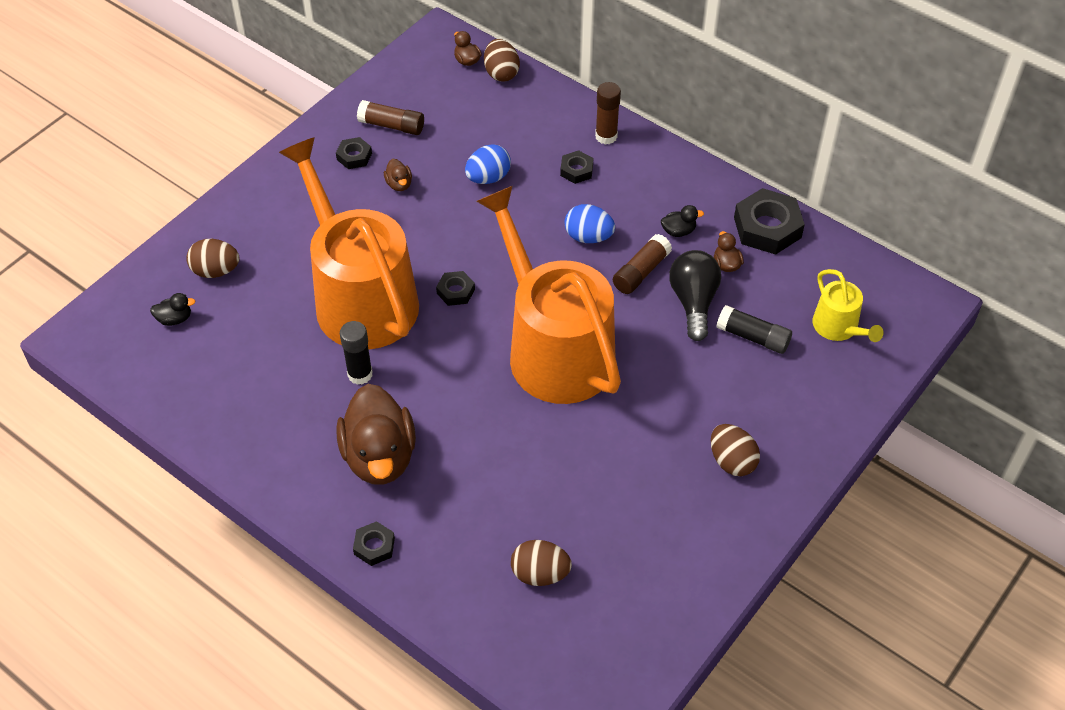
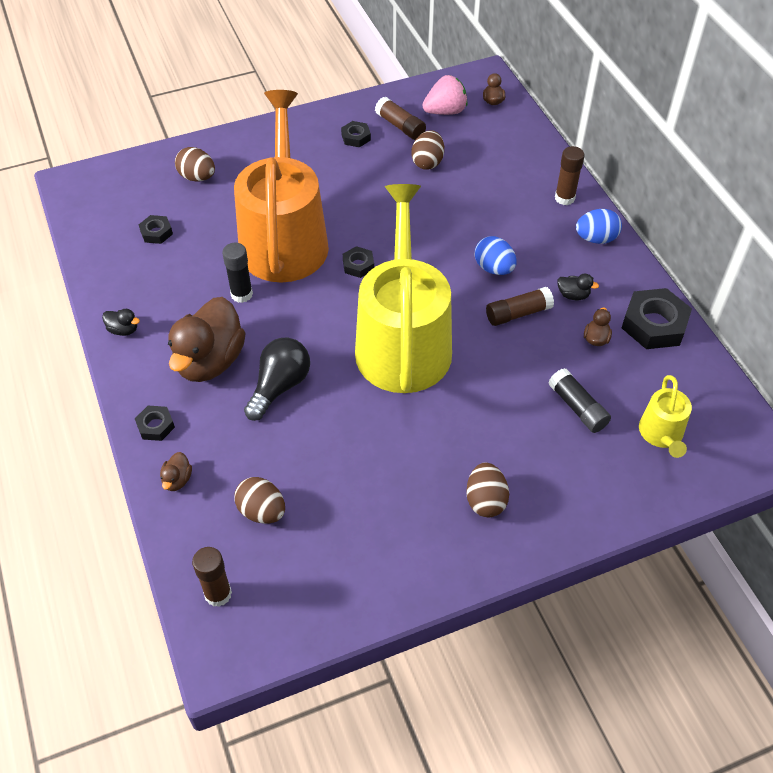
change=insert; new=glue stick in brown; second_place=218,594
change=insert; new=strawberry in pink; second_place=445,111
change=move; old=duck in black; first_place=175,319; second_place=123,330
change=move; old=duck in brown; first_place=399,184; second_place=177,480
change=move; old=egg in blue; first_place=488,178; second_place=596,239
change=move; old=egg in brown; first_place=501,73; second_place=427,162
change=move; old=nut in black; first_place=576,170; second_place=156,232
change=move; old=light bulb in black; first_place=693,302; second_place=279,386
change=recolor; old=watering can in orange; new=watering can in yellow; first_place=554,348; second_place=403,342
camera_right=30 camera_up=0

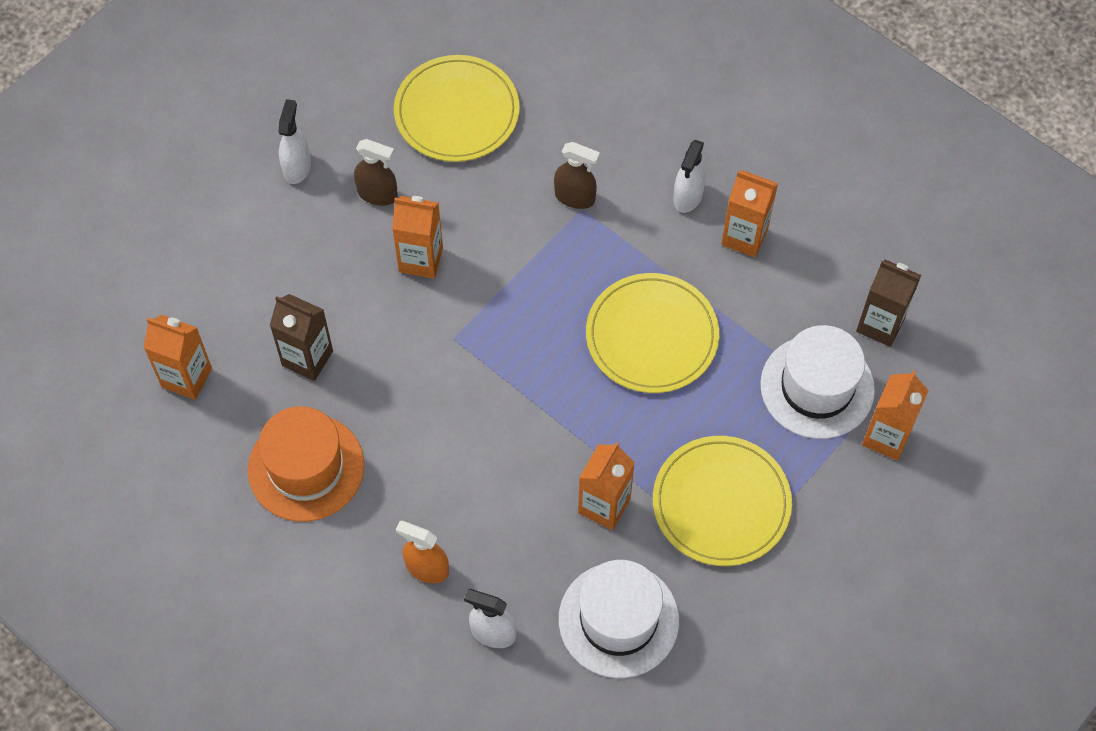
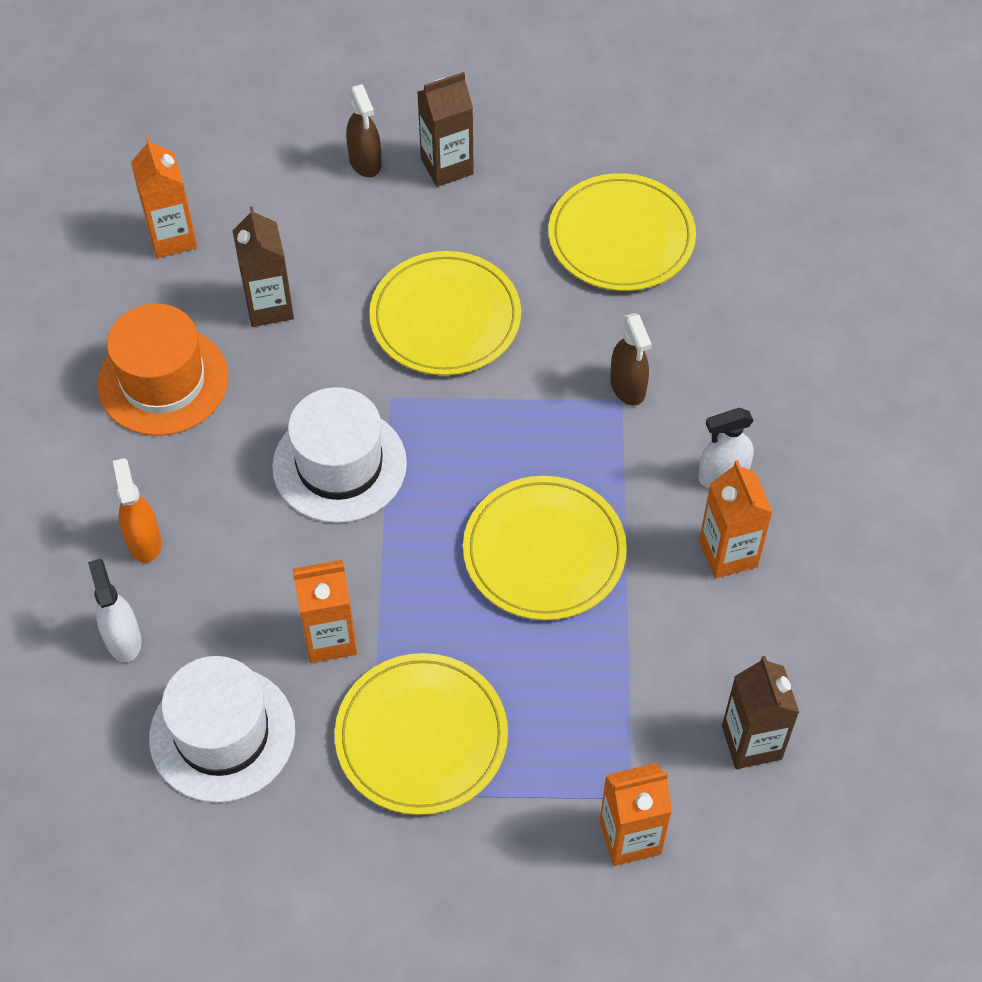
change=move; old=spray bottle in brown; first_place=377,194; second_place=365,162
change=move; old=hat in white; first_place=817,387; second_place=339,465
change=replace; old=spray bottle in white; new=carton in brown; first_place=297,167; second_place=447,166
change=replace; old=carton in orange; new=plate in yellow; first_place=421,260; second_place=445,317
camera_right=50 camera_up=-5

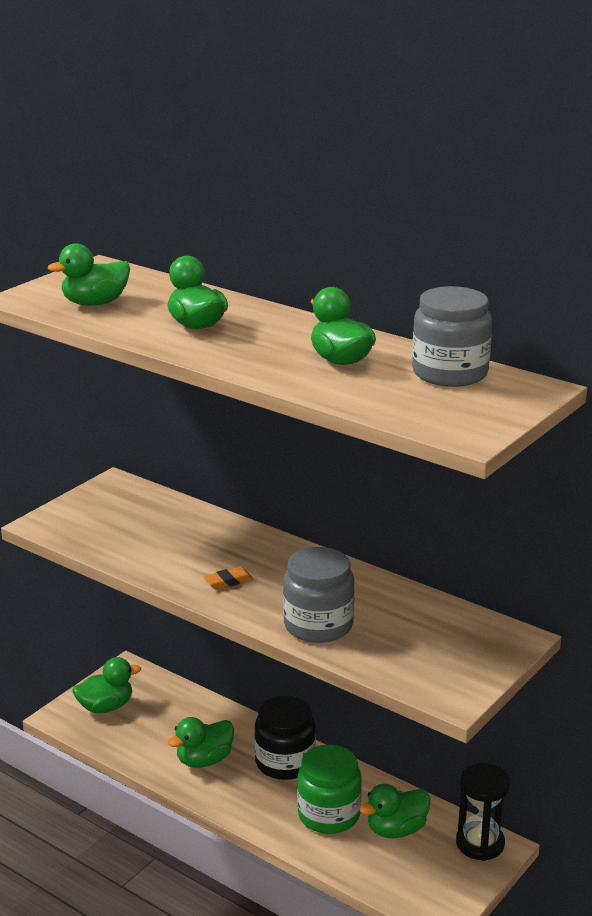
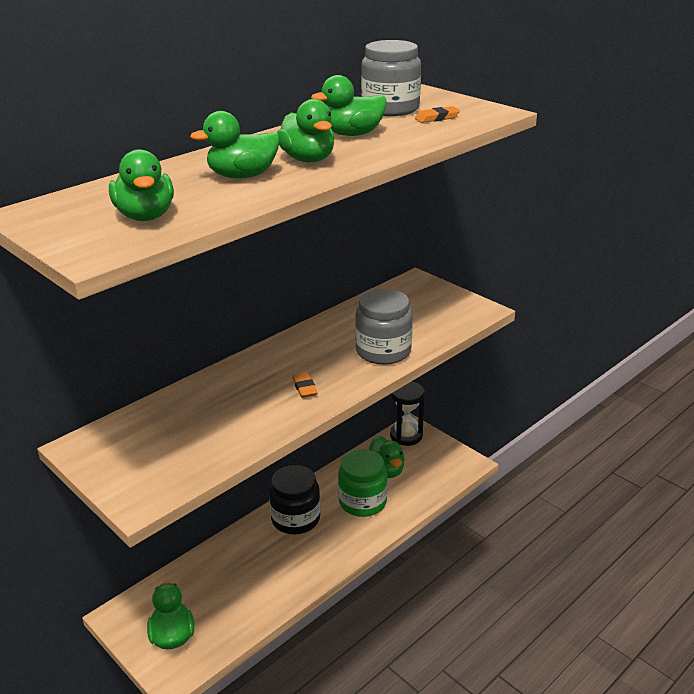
change=insert; new=eraser in orange; second_place=437,118
change=move; old=duck in green; first_place=204,760; second_place=308,159
camera_right=-80 camera_up=5

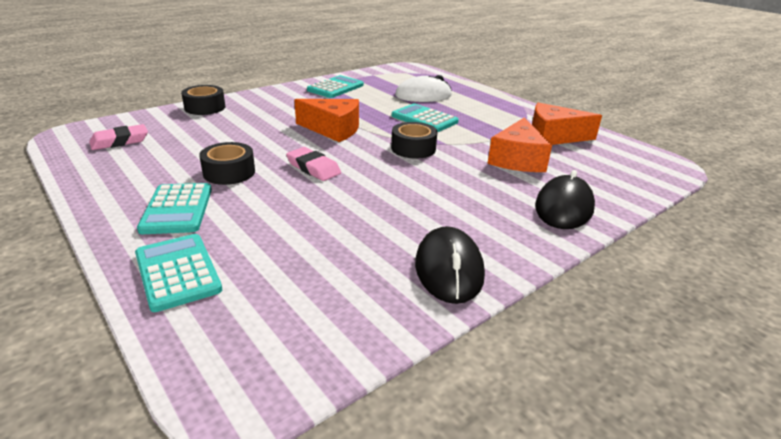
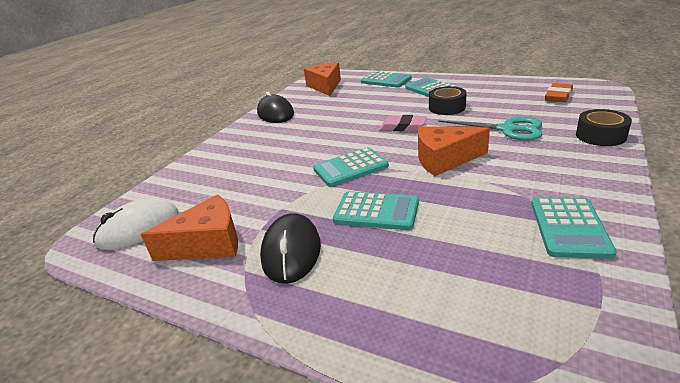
change=insert; new=scissors in turquoise; second_place=507,129
change=move; old=mouse in white; first_place=423,95; second_place=139,228
change=move; old=cheese in orange; first_place=517,159; second_place=325,86
change=move; old=mouse in black; first_place=564,207; second_place=291,251
change=replace; old=tape in black; new=calculator in turquoise; first_place=413,148; second_place=350,168
change=recolor; old=eraser in pink; new=eraser in orange; first_place=120,141; second_place=558,96
camera_right=160 camera_up=0

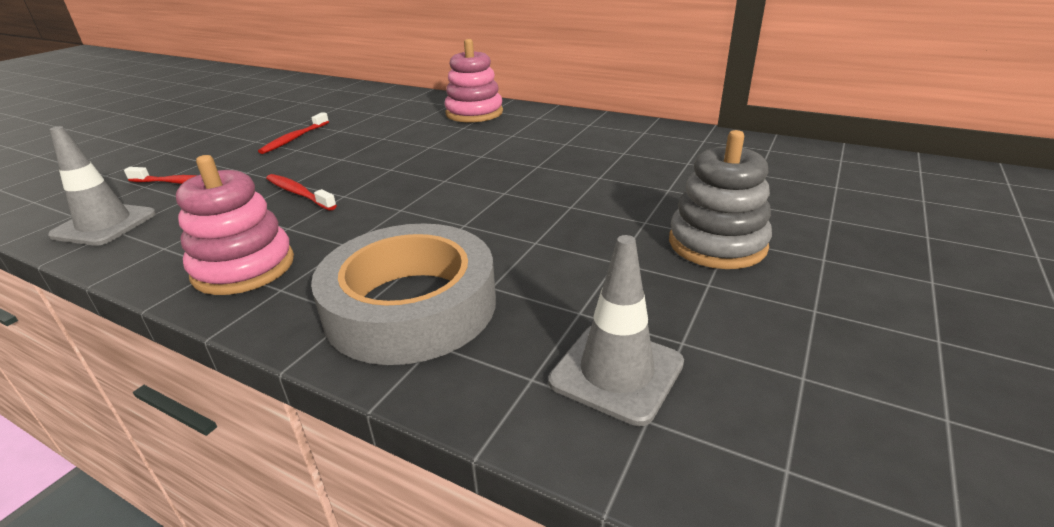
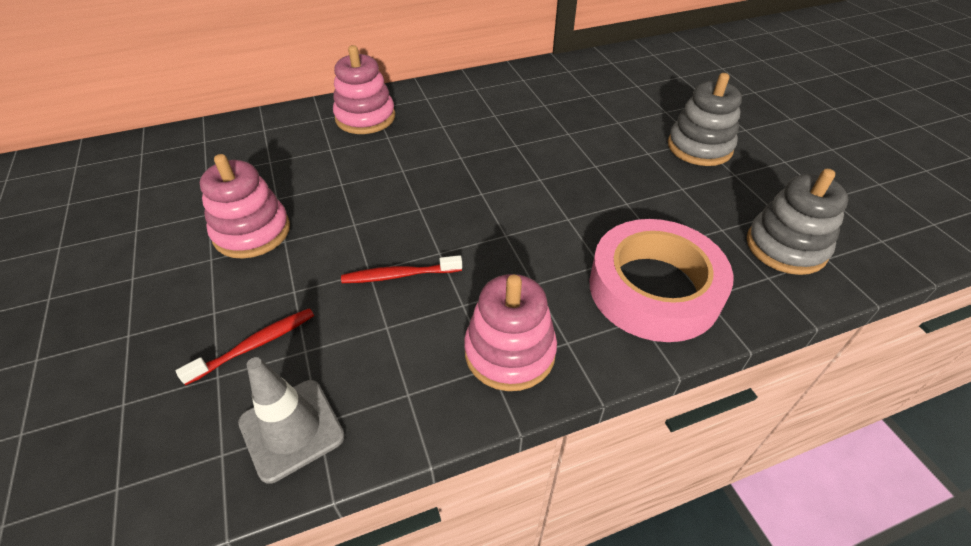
change=replace; old=toothbrush in red; new=stacking toy in pink; first_place=294,139; second_place=252,232
change=replace; old=traffic cone in grey; new=stacking toy in grey; first_place=616,372; second_place=786,247
change=recolor; old=tape in grey; new=tape in pink; first_place=411,306; second_place=654,289
camera_right=-50 camera_up=15

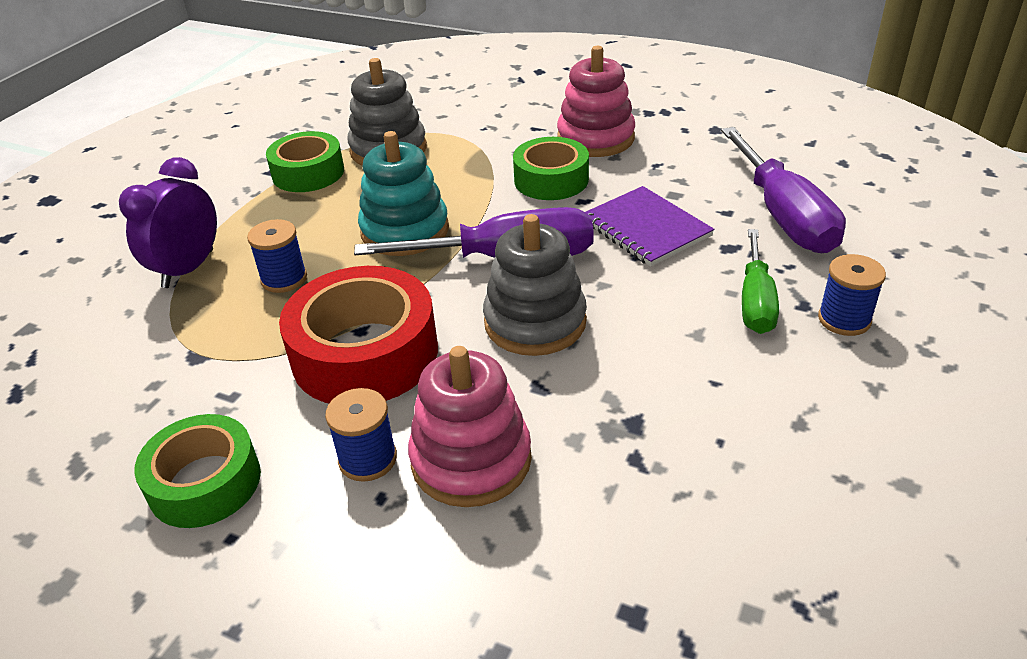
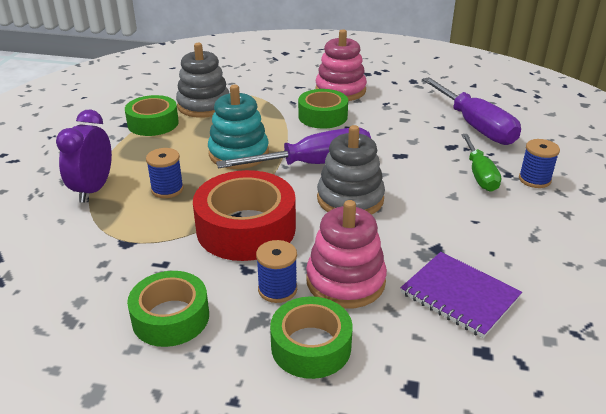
change=insert; new=tape in green; second_place=311,346
change=move; old=notebook in purple; first_place=645,228; second_place=459,295
camera_right=-15 camera_up=-5

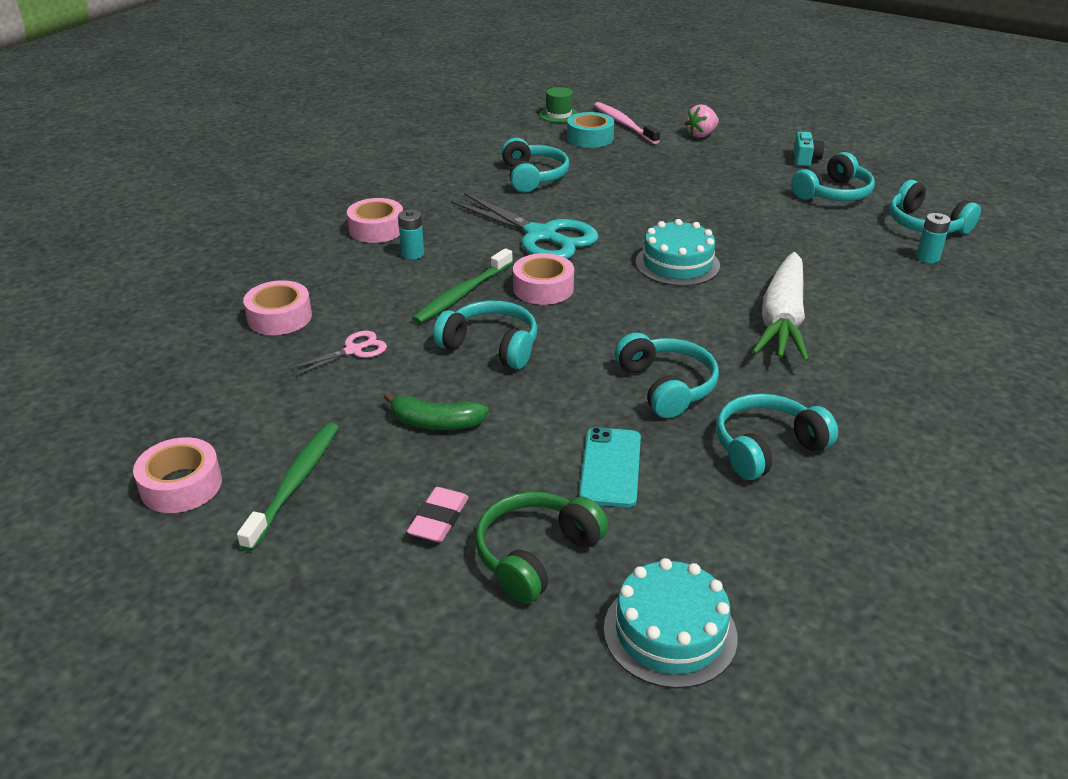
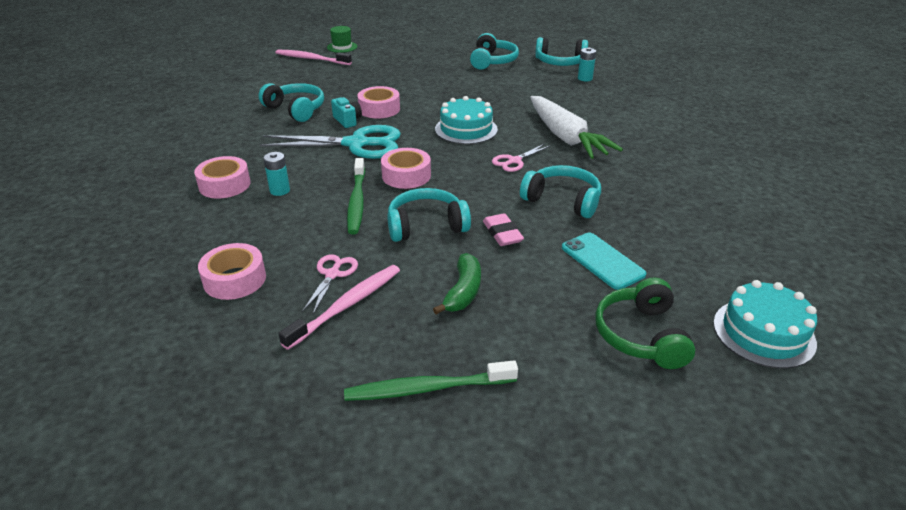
change=delete; old=tape in turquoise; first_place=590,138
change=delete; old=strawberry in pink; first_place=701,135
change=delete; old=headphones in turquoise; first_place=767,448
change=insert; new=toothbrush in pink; second_place=346,306
change=insert; new=scissors in pink; second_place=514,161
change=move; old=tape in pink; first_place=181,485; second_place=379,109
change=move; old=eraser in pink; first_place=439,519; second_place=502,233
change=move; old=hat in green; first_place=559,115; second_place=342,47
change=move; old=camera in turquoise; first_place=805,159; second_place=347,120
change=rotate; old=toothbrush in green; first_place=294,484; second_place=427,388; degrees=-75
change=rotate; old=banana in green; first_place=435,423; second_place=463,292; degrees=-45
camera_right=-40 camera_up=0

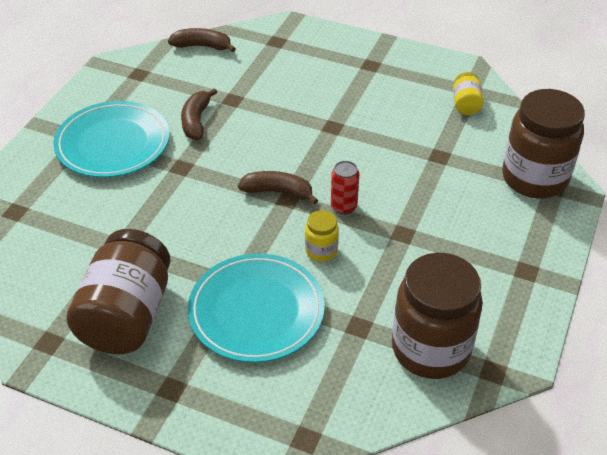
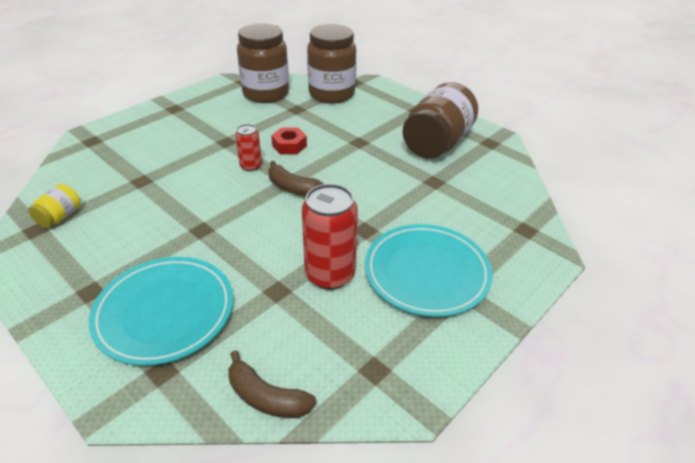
change=move; old=plate in turquoise; first_place=256,311; second_place=165,312
change=move; old=jar in brown; first_place=534,178; second_place=331,94
change=replace; old=banana in brown; new=can in red; first_place=196,121; second_place=330,274
change=replace; old=jar in yellow; new=nut in red; first_place=321,251; second_place=289,145
camera_right=-160 camera_up=-5

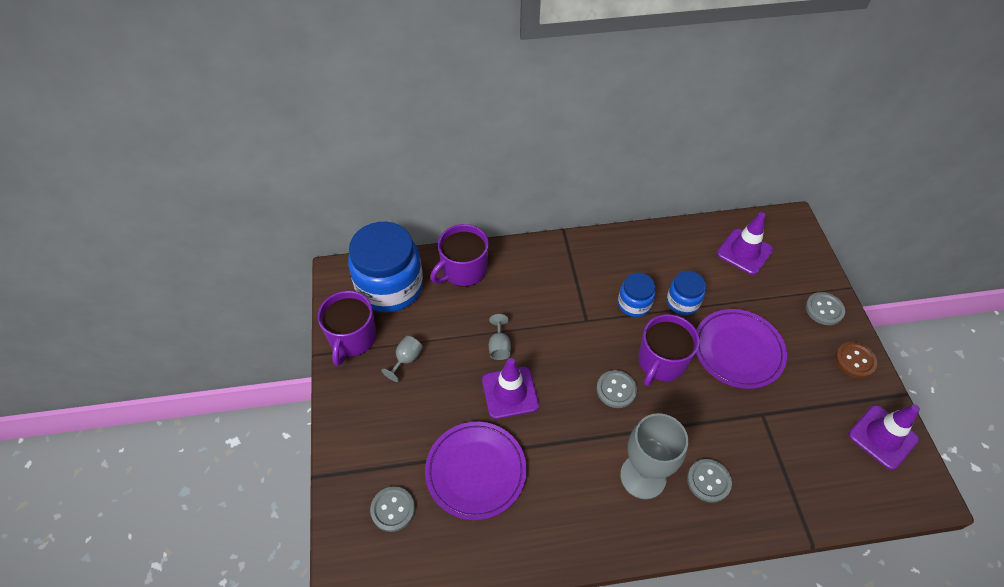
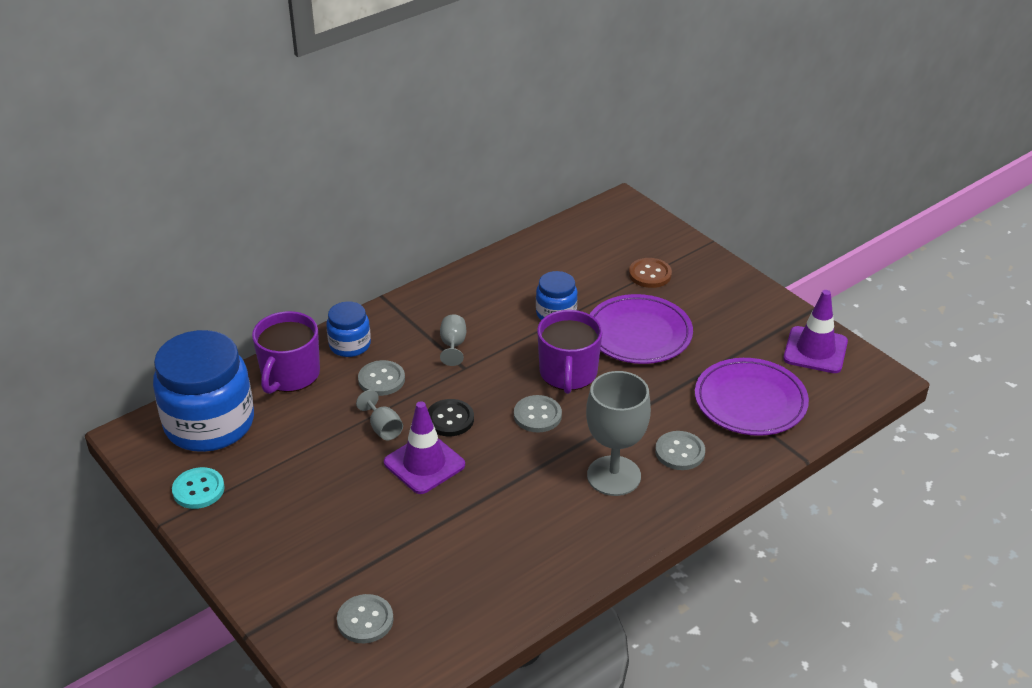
change=delete; old=traffic cone in purple; first_place=744,252
change=insert; new=button in black; second_place=450,419
change=move; old=goblet in grey; first_place=406,360; second_place=453,345
change=move; old=plate in purple; first_place=476,471; second_place=750,401
change=move; old=jar in blue; first_place=634,304; second_place=350,345
change=move; old=button in grey; first_place=824,309; second_place=381,379
change=move; old=button in brown; first_place=855,360; second_place=650,274
change=replace; old=mug in purple; new=button in turquoise; first_place=352,338; second_place=198,489
camera_right=-30 camera_up=-15

